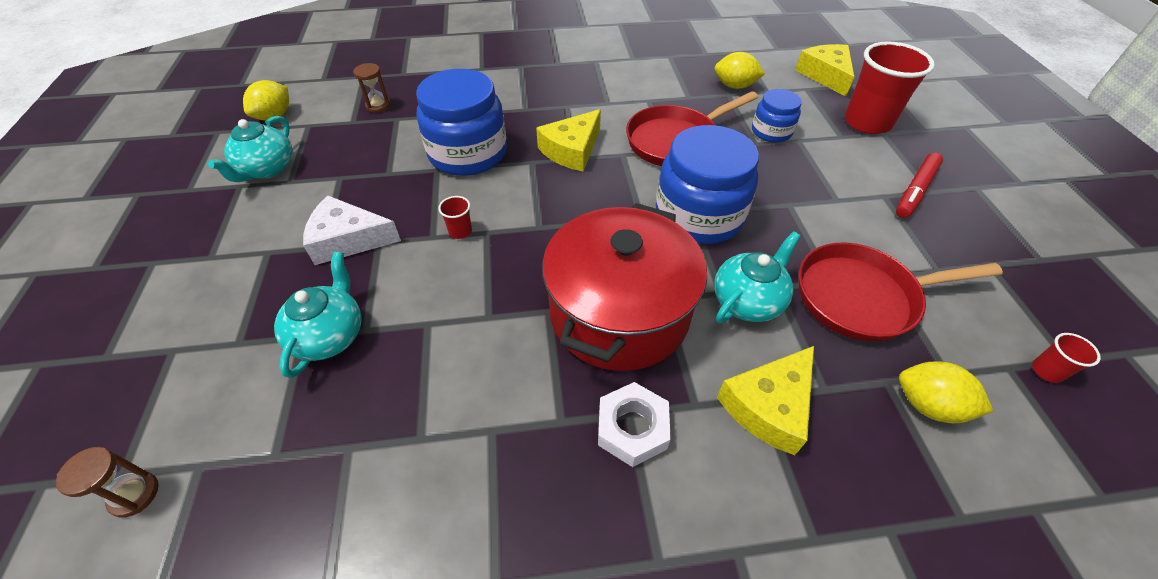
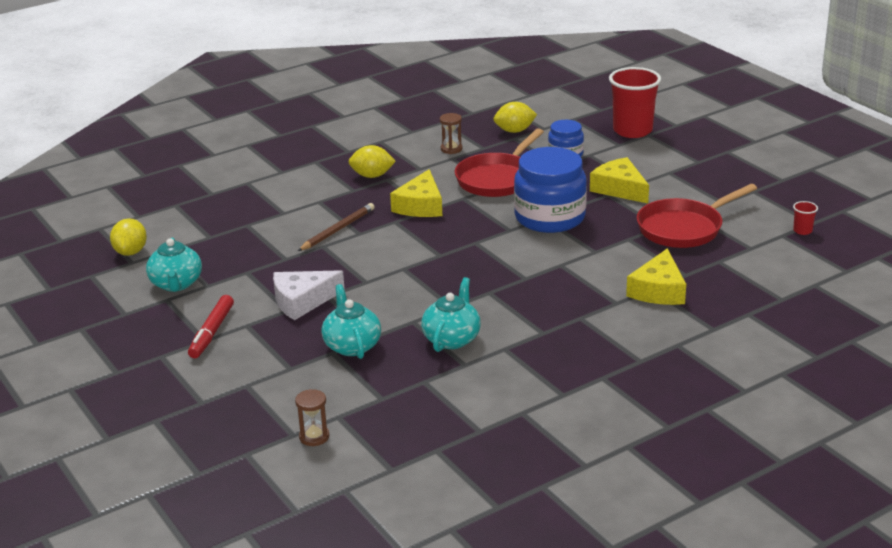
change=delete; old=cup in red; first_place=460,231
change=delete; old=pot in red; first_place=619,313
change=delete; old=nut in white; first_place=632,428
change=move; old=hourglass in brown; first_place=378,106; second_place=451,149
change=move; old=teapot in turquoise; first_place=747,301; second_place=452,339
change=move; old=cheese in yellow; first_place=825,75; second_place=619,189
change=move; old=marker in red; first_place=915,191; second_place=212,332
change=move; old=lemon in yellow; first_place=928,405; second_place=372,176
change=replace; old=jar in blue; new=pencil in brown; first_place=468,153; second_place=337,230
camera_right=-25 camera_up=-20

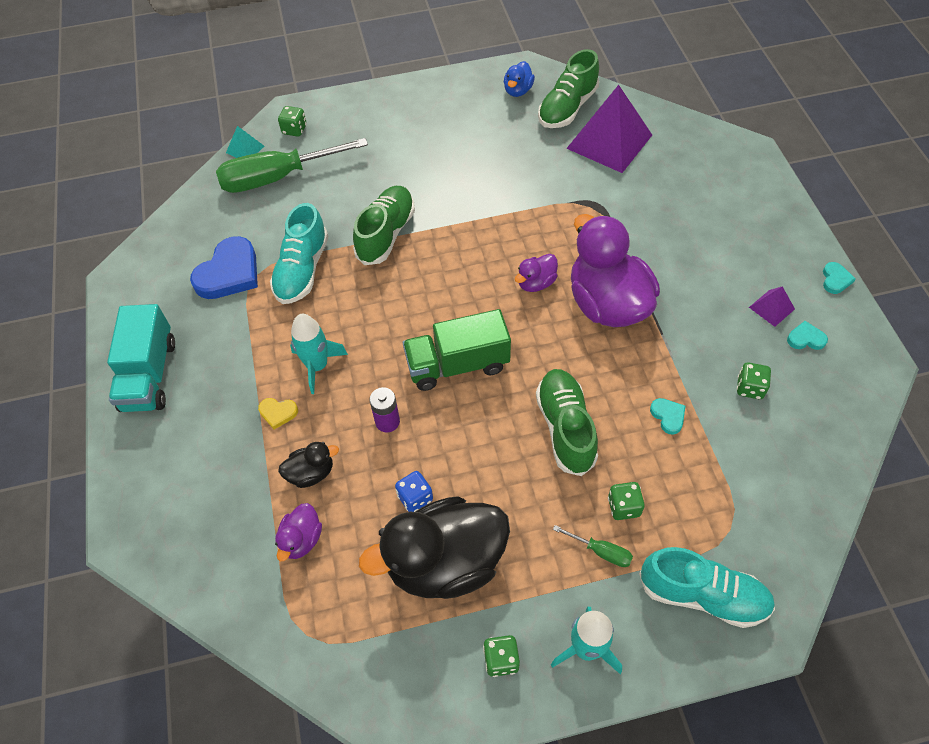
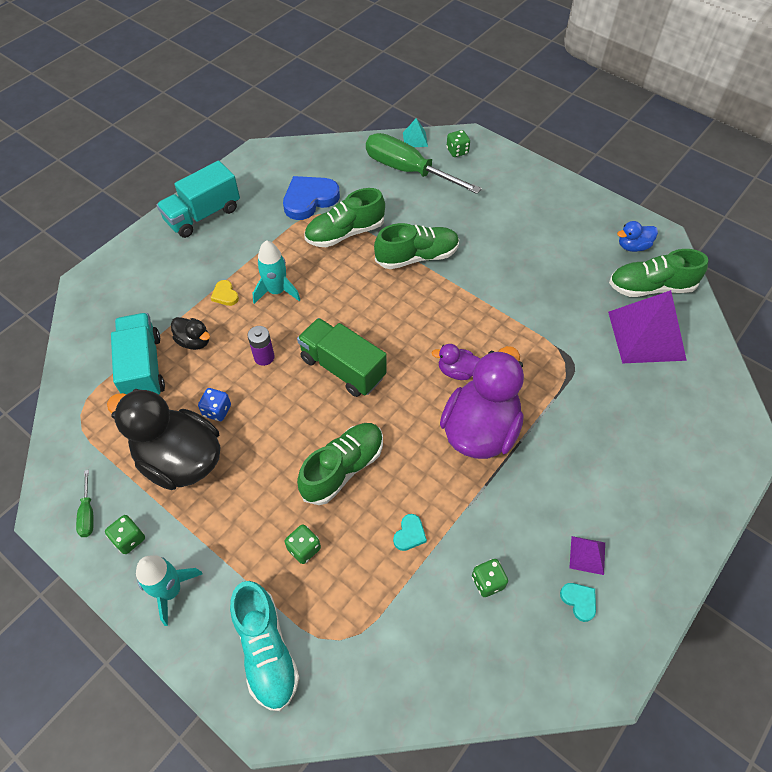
change=delete; old=heart in turquoise; first_place=835,280
change=move; old=screwdriver in green; first_place=600,551; second_place=88,513
change=replace; old=duck in purple; new=truck in turquoise; first_place=301,539; second_place=143,368
change=recolor; old=shoe in turquoise; new=shoe in green; first_place=302,270; second_place=345,233
change=rotate; old=heart in blue; first_place=229,273; second_place=309,199; degrees=150
camera_right=50 camera_up=0

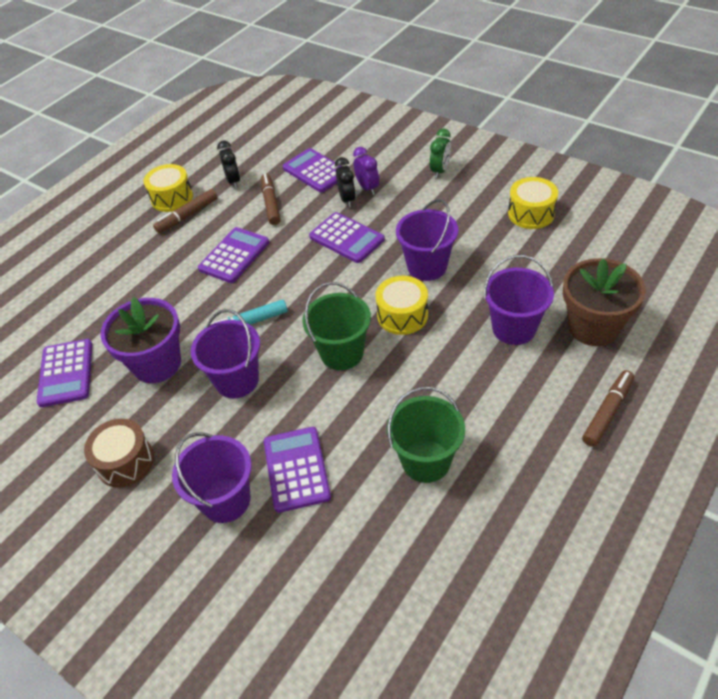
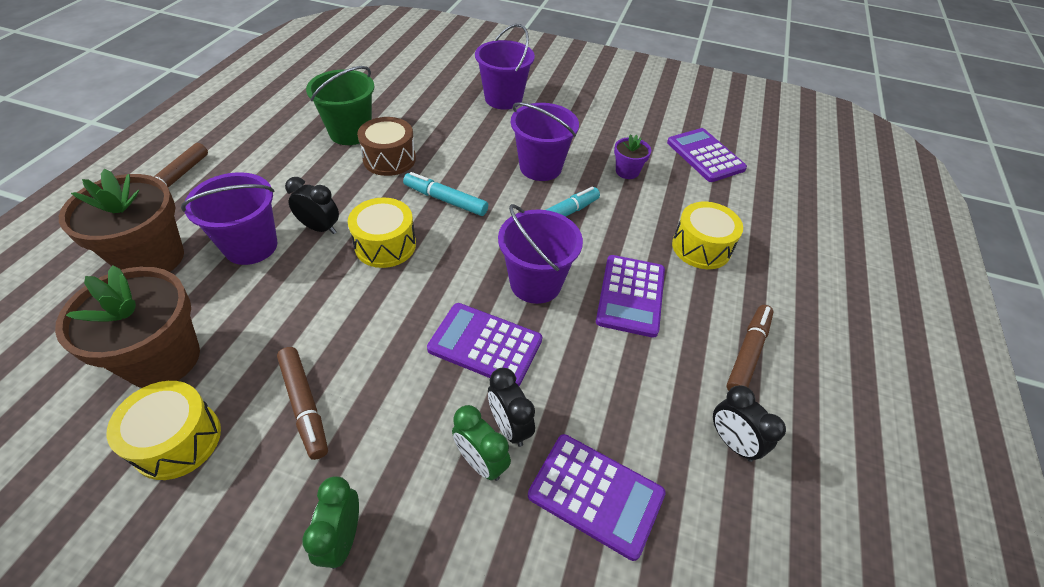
change=delete; old=calculator in purple; first_place=296,469
change=insert; new=flower pot in brown; second_place=163,359
change=insert; new=clock in black; second_place=320,228
change=move; old=drum in brown; first_place=125,461; second_place=389,159
change=move; old=drum in yellow; first_place=172,198; second_place=701,247
change=move; old=marker in brown; first_place=271,203; second_place=304,405
change=move; old=bucket in purple; first_place=427,266; second_place=535,283
change=replace; old=bucket in green; new=marker in turquoise; first_place=342,353; second_place=445,200
change=recolor; old=clock in purple; new=clock in green; first_place=367,188; second_place=481,462
change=resize; old=flower pot in purple; first_place=157,364; second_place=627,171; factor=0.49
camera_right=155 camera_up=0

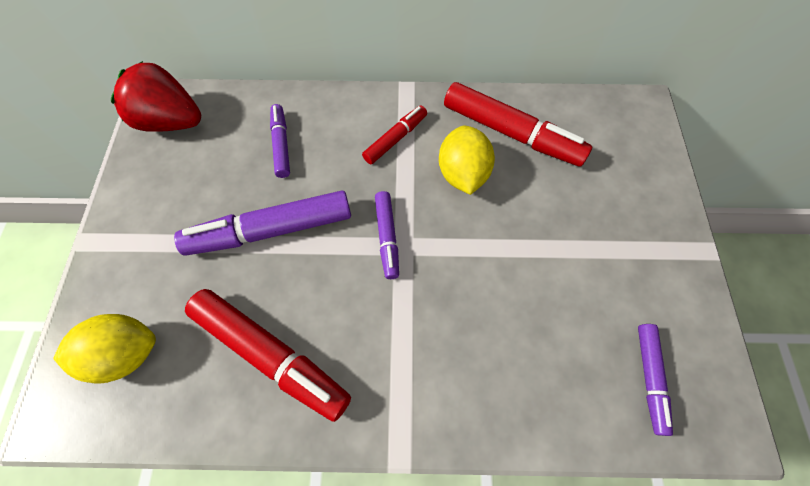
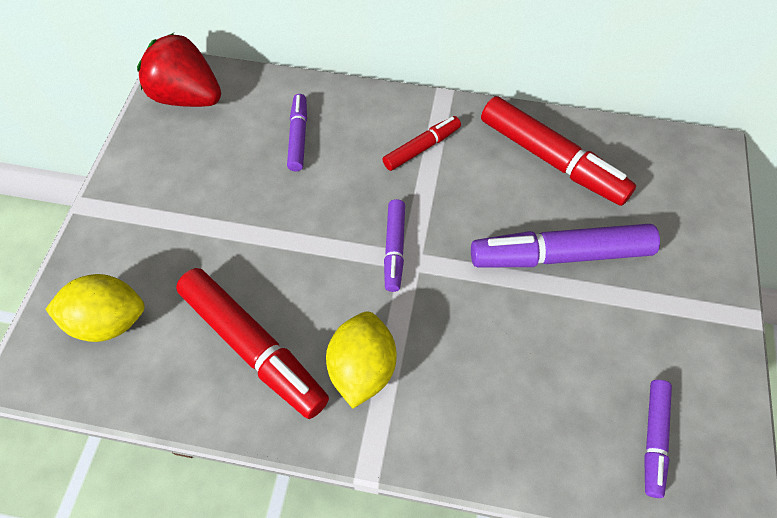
change=move; old=marker in purple; first_place=270,230; second_place=560,255
change=move; old=lemon in yellow; first_place=462,174; second_place=362,369
camera_right=10 camera_up=-5

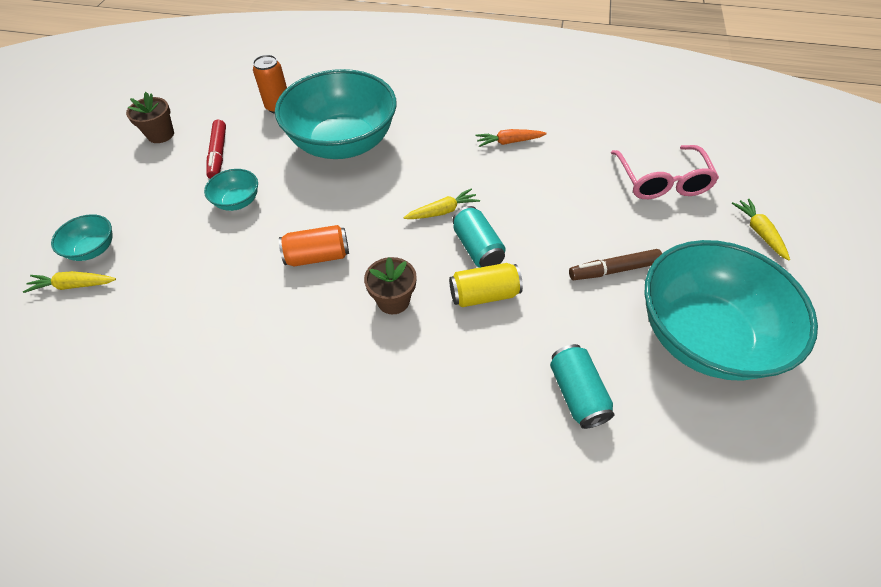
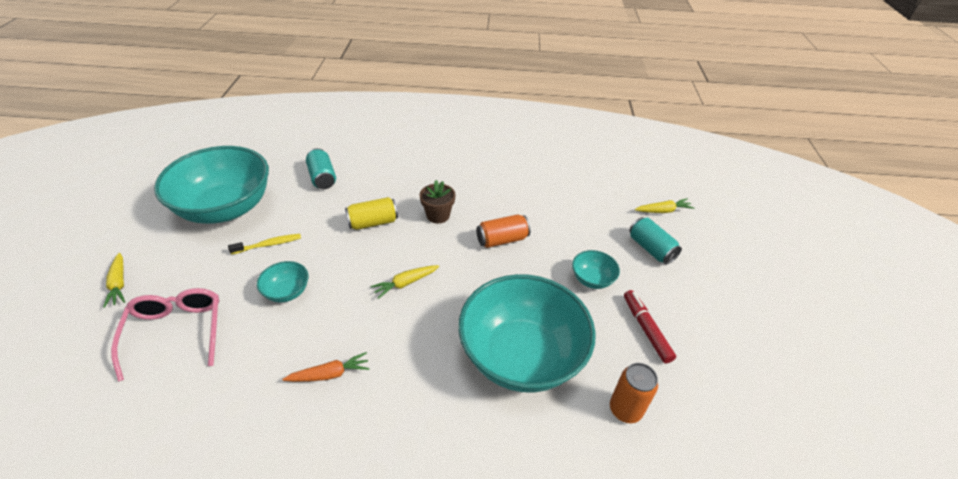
change=delete; old=flower pot in brown; first_place=161,135
change=move; old=bowl in turquoise; first_place=93,249; second_place=287,292
change=move; old=can in turquoise; first_place=477,248; second_place=651,249
change=replace; old=marker in brown; new=toothbrush in yellow; first_place=613,270; second_place=268,244
camera_right=170 camera_up=-10

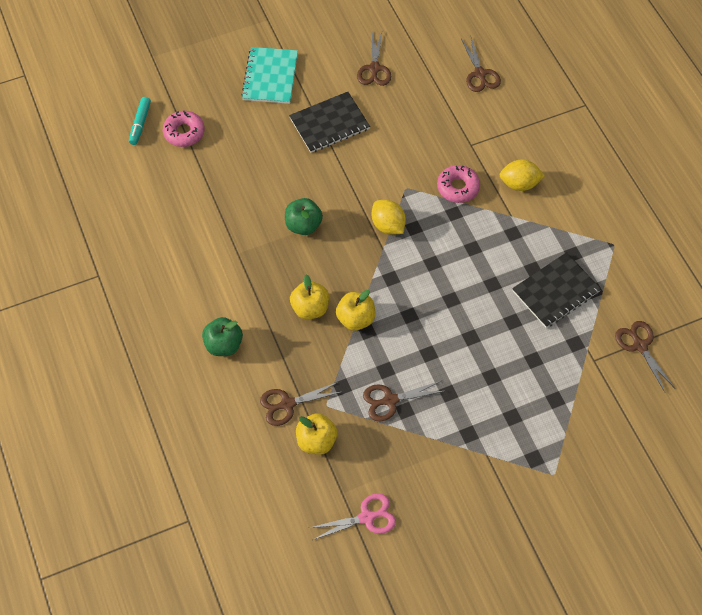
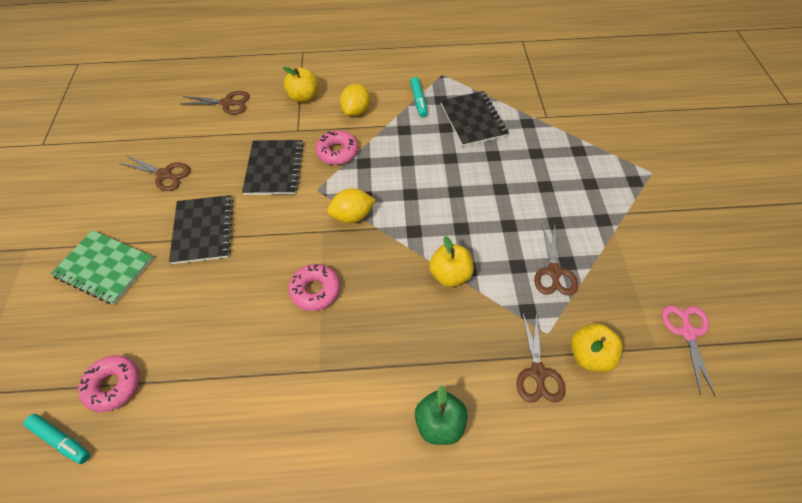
change=delete; old=scissors in brown; first_place=640,346
change=insert; new=notebook in black; second_place=274,168
change=insert; new=marker in turquoise; second_place=418,101
change=move; old=apple in yellow; first_place=310,308; second_place=303,97
change=replace; old=apple in green; new=donut in pink; first_place=303,225; second_place=315,290
change=recolor; old=notebook in turquoise; new=notebook in green; first_place=270,77; second_place=104,268
camera_right=-70 camera_up=-5

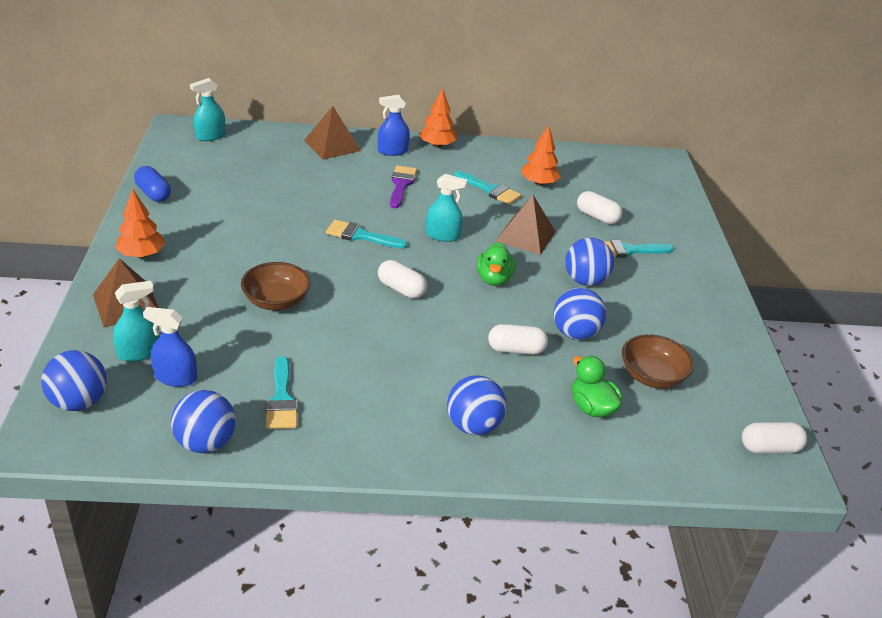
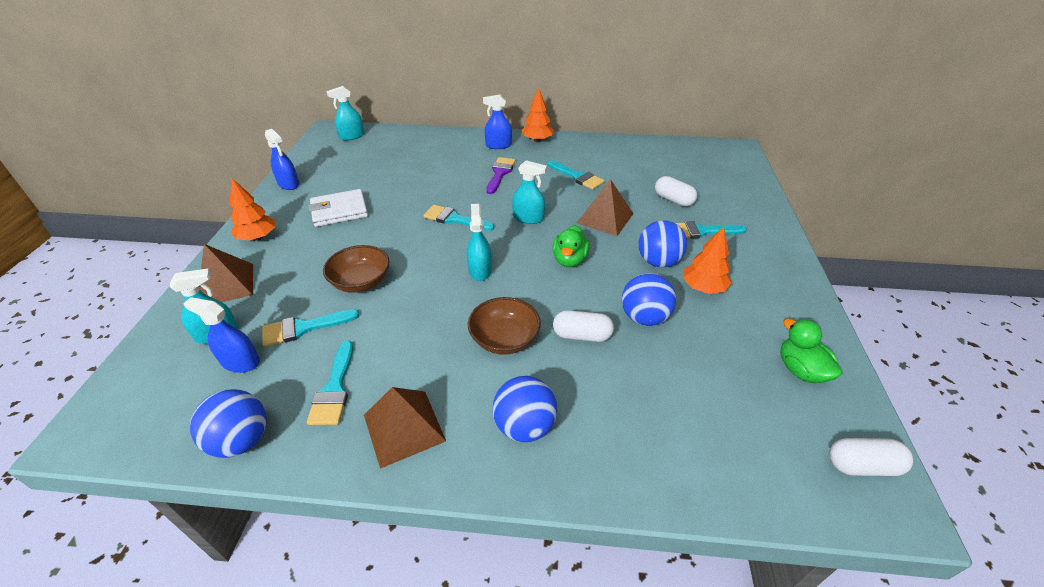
change=delete; old=ball in blue; first_place=79,402
change=insert; new=brush in turquoise; second_place=303,328
change=insert; new=wallet in white; second_place=339,211
change=move; old=pyramid in brown; first_place=332,145; second_place=403,427
change=move; old=tree in orange; first_place=538,183; second_place=703,288
change=move; old=duck in green; first_place=591,407; second_place=800,370
change=move; old=bowl in brown; first_place=652,376; second_place=504,339
change=replace; old=capsule in blue; new=spray bottle in blue; first_place=153,194; second_place=288,184
change=replace; old=capsule in white; new=spray bottle in turquoise; first_place=401,289; second_place=480,270
camera_right=10 camera_up=5

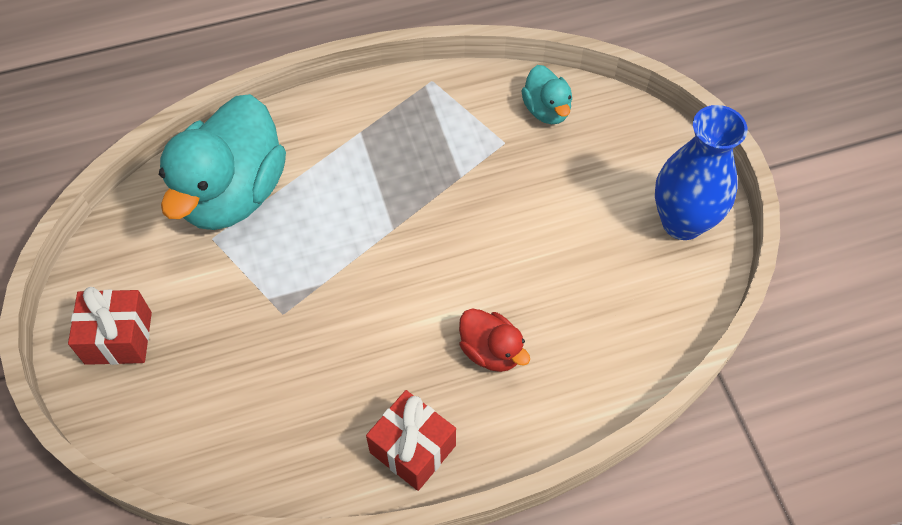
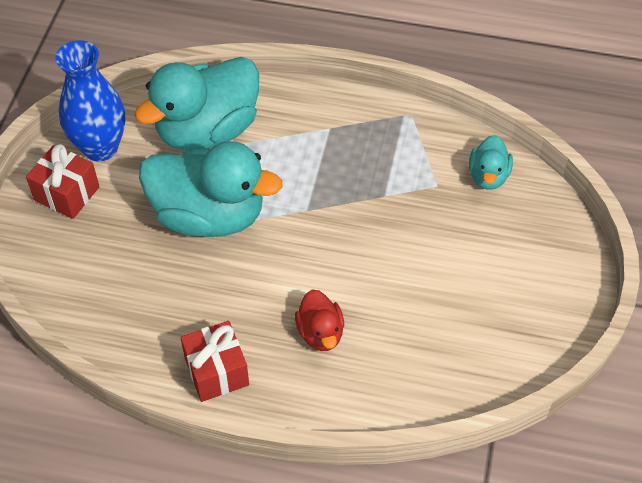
change=insert; new=duck in turquoise; second_place=209,216
change=move; old=vase in blue; first_place=682,222; second_place=100,147
camera_right=30 camera_up=-5

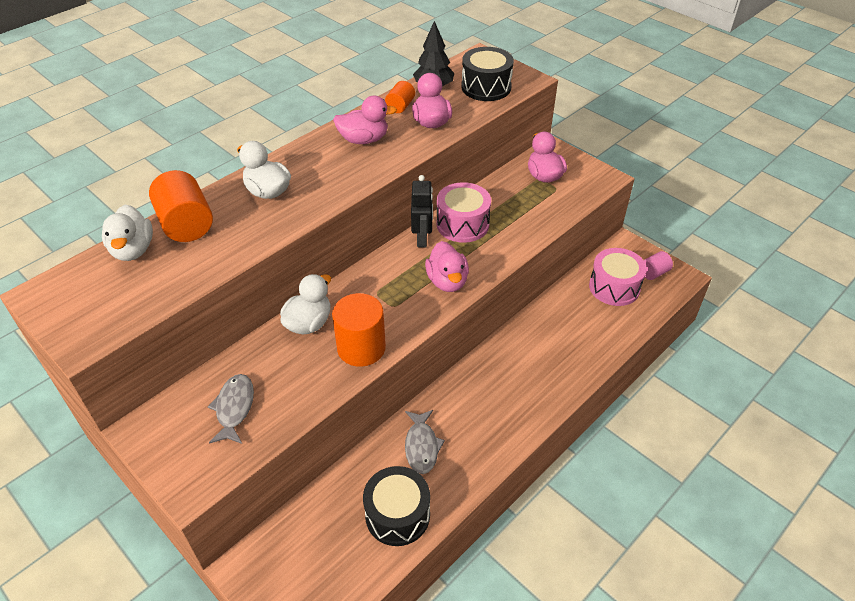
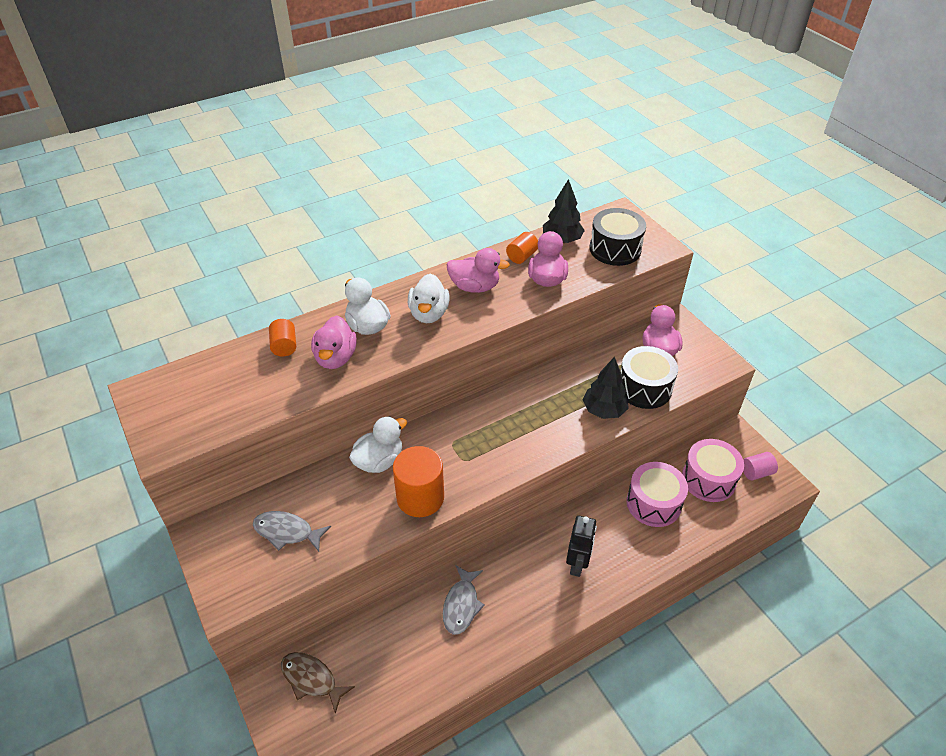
change=insert; new=fish in brown; second_place=312,679
change=insert; new=tree in black; second_place=604,410
change=move; old=duck in white; first_place=133,250; second_place=429,314
change=move; old=drum in black; first_place=397,515; second_place=644,388
change=move; old=robot in black; first_place=422,239; second_place=577,564
change=move; old=duck in pink; first_place=447,281; second_place=335,358
change=move; old=drum in pink; first_place=462,224; second_place=653,503
change=rotate; old=fish in grey; first_place=234,408; second_place=287,532; degrees=-90
change=resize; old=cylinder in orange; first_place=186,224; second_place=284,346; factor=0.55
camera_right=15 camera_up=0

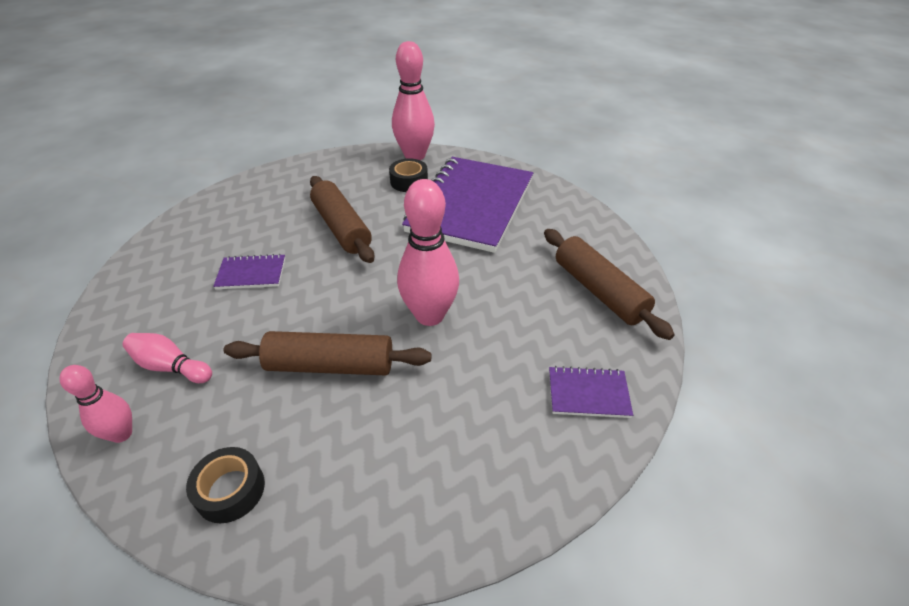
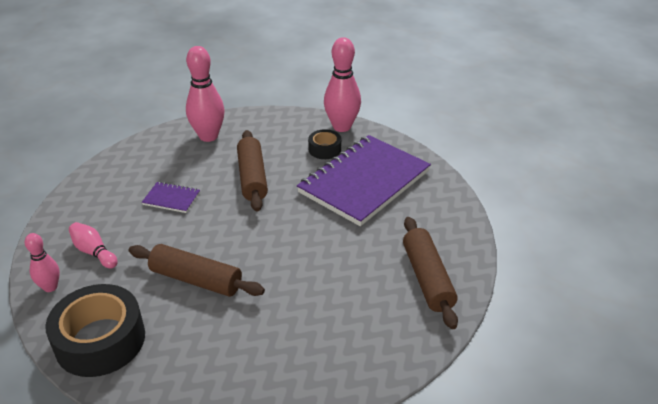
change=delete; old=notebook in purple; first_place=588,393
change=move; old=bowling pin in pink; first_place=429,315; second_place=208,136
change=resize; old=tape in black; first_place=230,490; second_place=100,340; factor=1.96
camera_right=20 camera_up=-5

